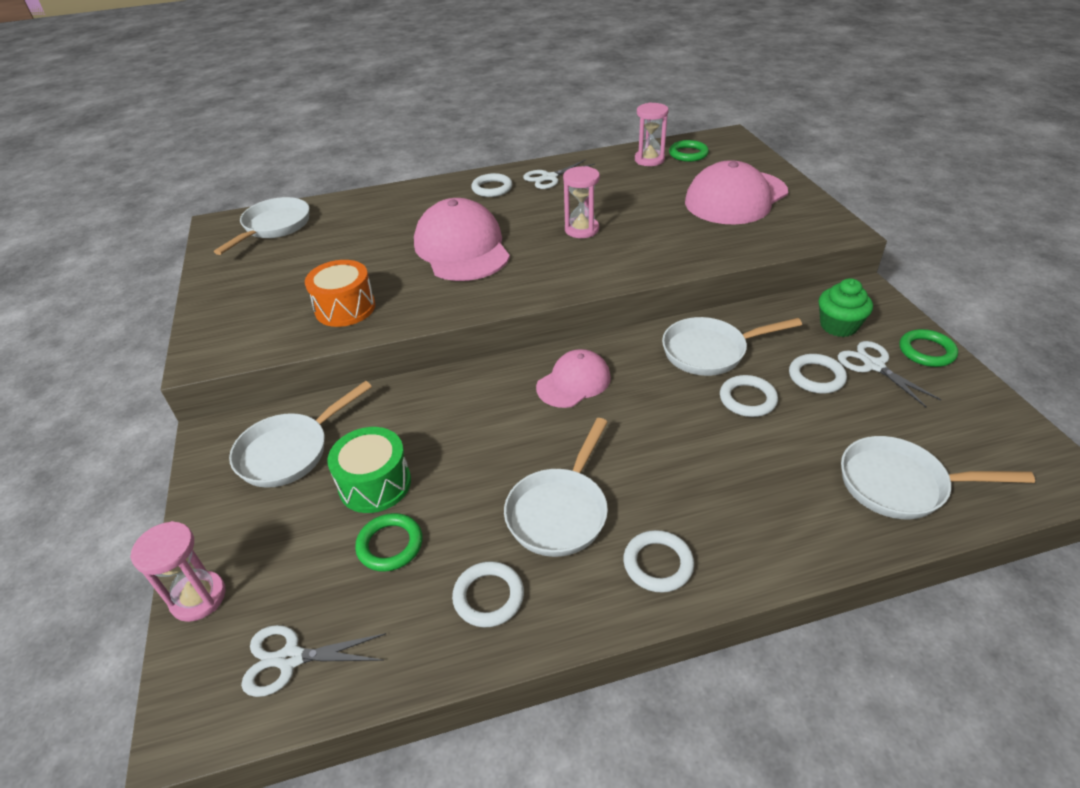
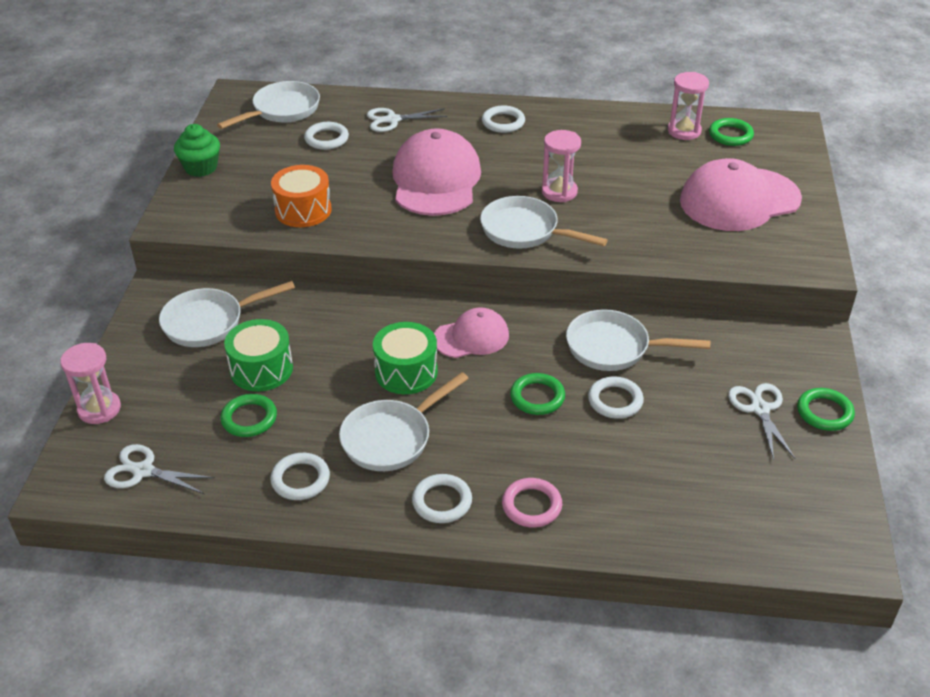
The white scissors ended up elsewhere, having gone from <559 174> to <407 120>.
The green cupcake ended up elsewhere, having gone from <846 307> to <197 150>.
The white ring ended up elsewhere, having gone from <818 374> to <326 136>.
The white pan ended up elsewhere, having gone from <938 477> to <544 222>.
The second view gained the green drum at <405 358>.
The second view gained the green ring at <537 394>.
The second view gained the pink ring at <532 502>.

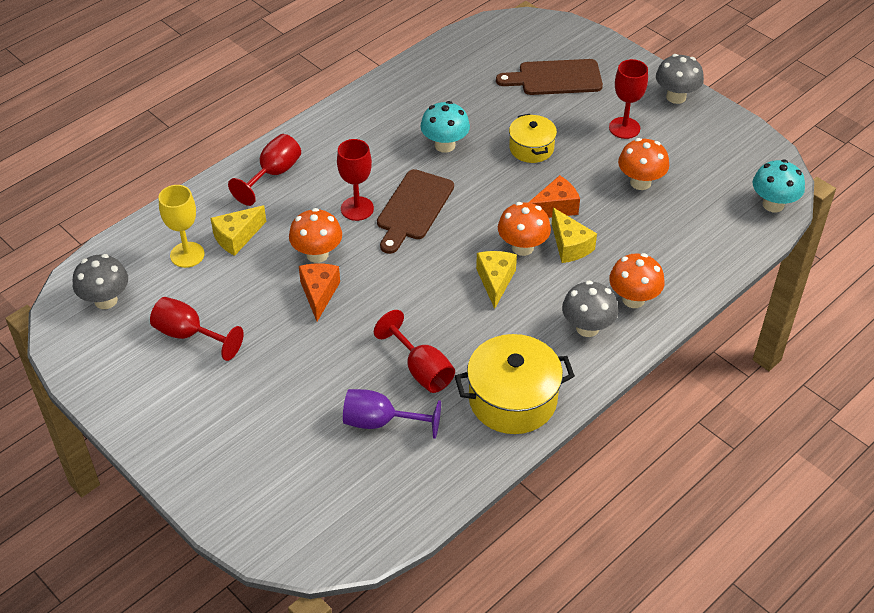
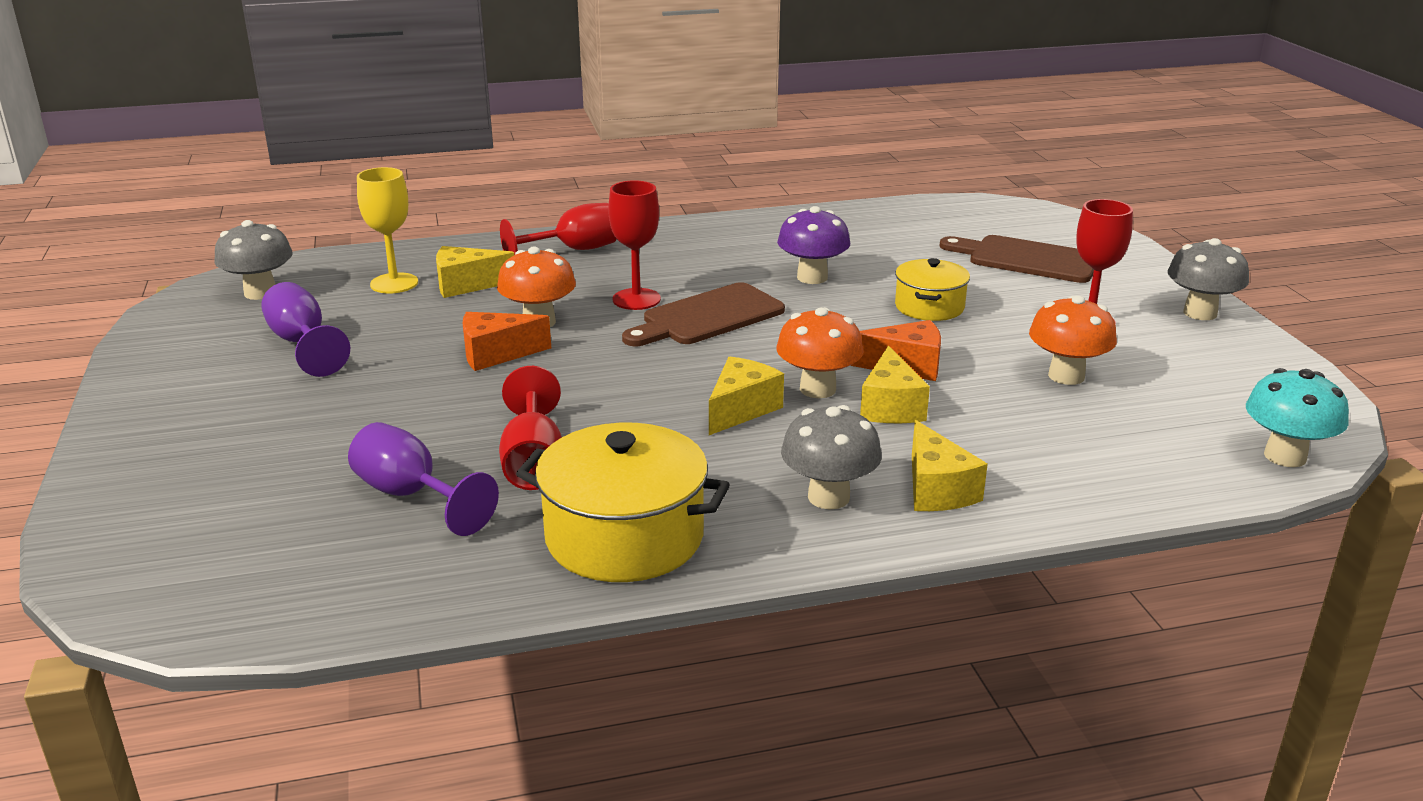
What was the turquoise mushroom at <445 127> turned into the purple mushroom at <813 245>.
Where the orange mushroom stood at <637 280>, the yellow cheese came to stand at <950 465>.
The orange cheese at <319 292> ended up facing another way, 135 degrees counterclockwise from before.
What was the red goblet at <197 329> turned into the purple goblet at <305 329>.

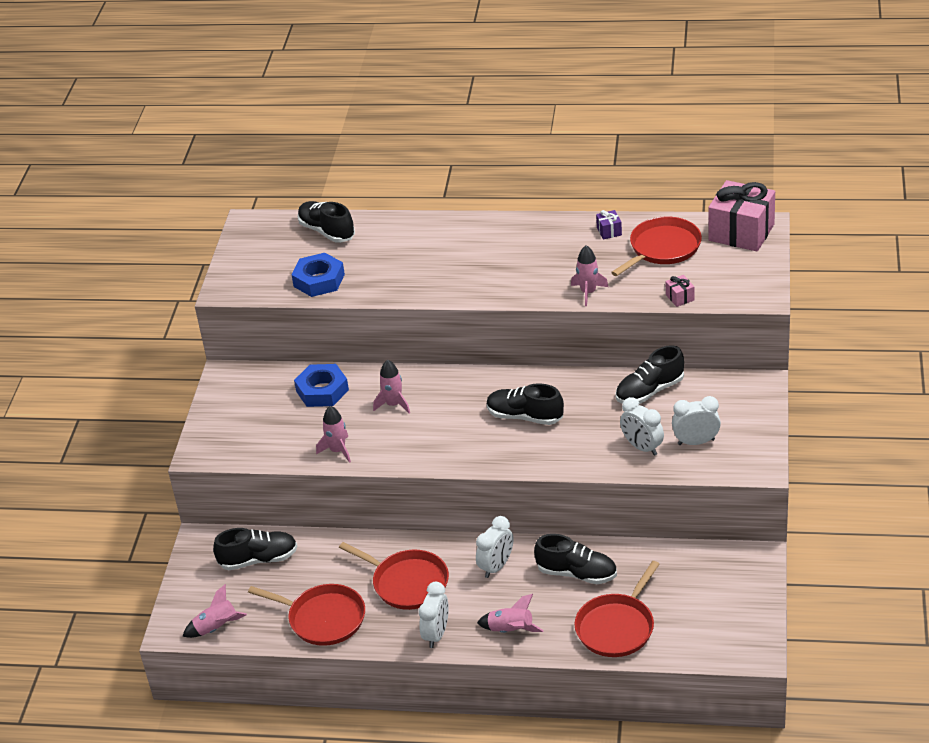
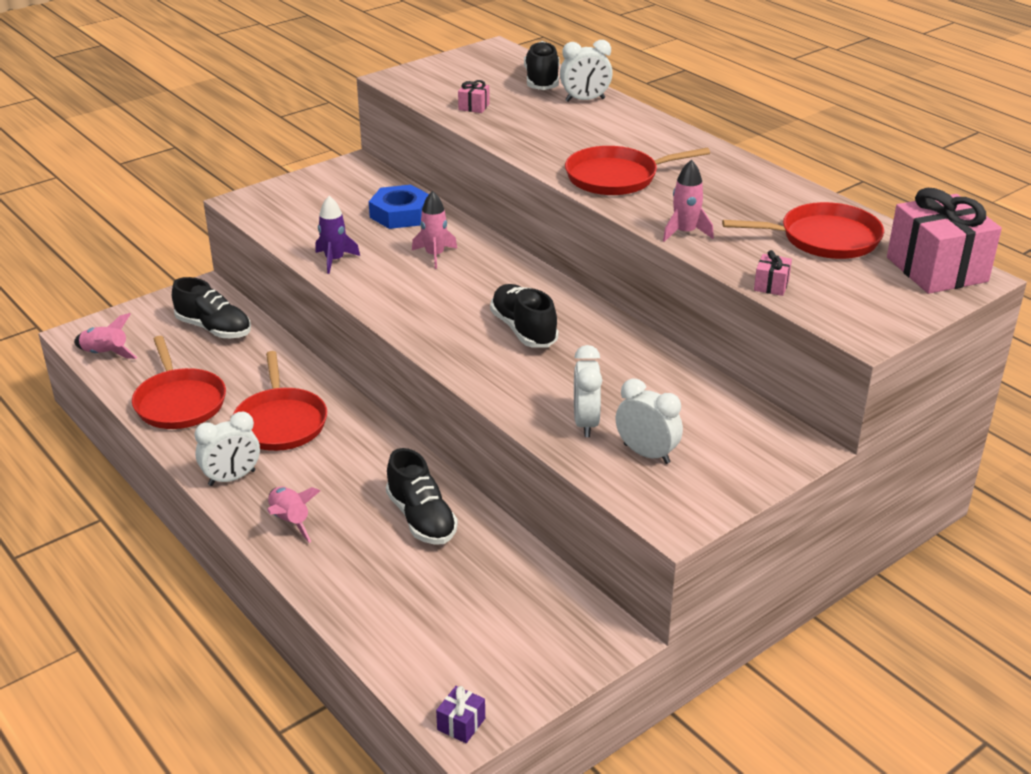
The purple gift ended up elsewhere, having gone from <609 224> to <460 714>.
Where the blue nut stood at <318 275>, the pink gift came to stand at <474 96>.
The second view lost the black shoe at <649 374>.
What was the pink rocket at <333 434> turned into the purple rocket at <337 235>.
The white clock ended up elsewhere, having gone from <495 547> to <586 71>.
The red pan ended up elsewhere, having gone from <617 609> to <637 170>.

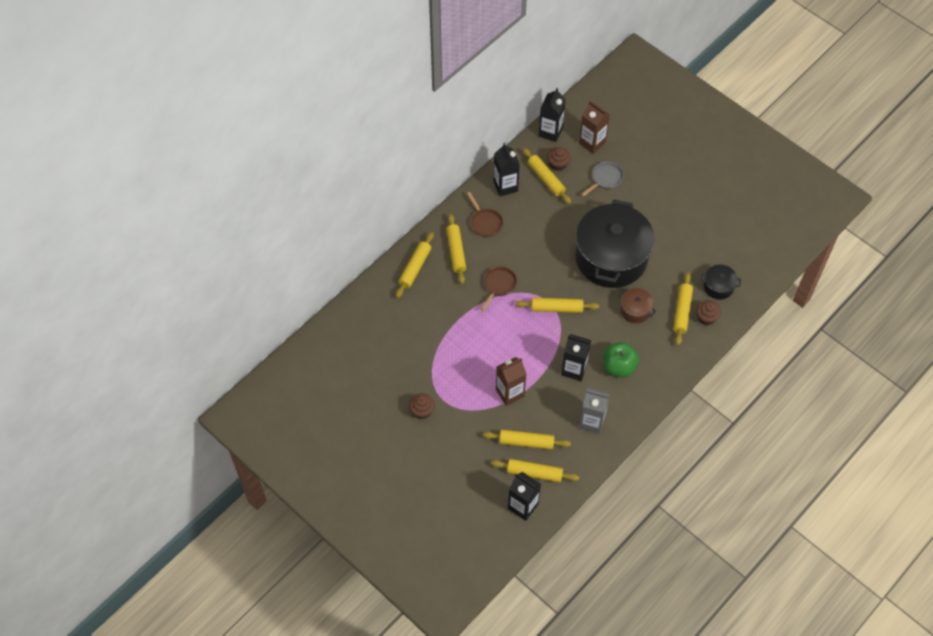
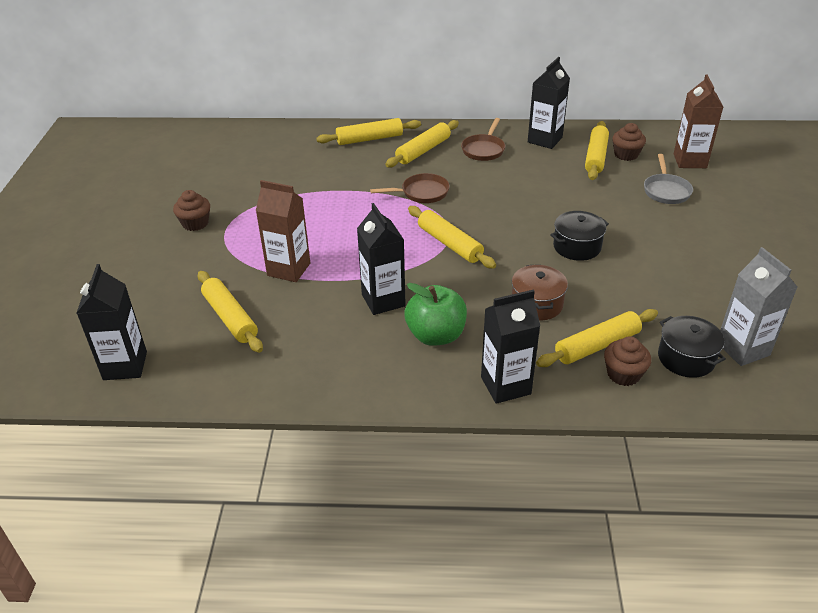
The black carton ended up elsewhere, having gone from <552 115> to <510 347>.
The grey pan at <602 179> ended up facing another way, 90 degrees clockwise from before.
The size of the black pot at <614 244> changed by a factor of 0.42.
The grey carton ended up elsewhere, having gone from <594 410> to <758 306>.
The second view lost the yellow rolling pin at <535 470>.

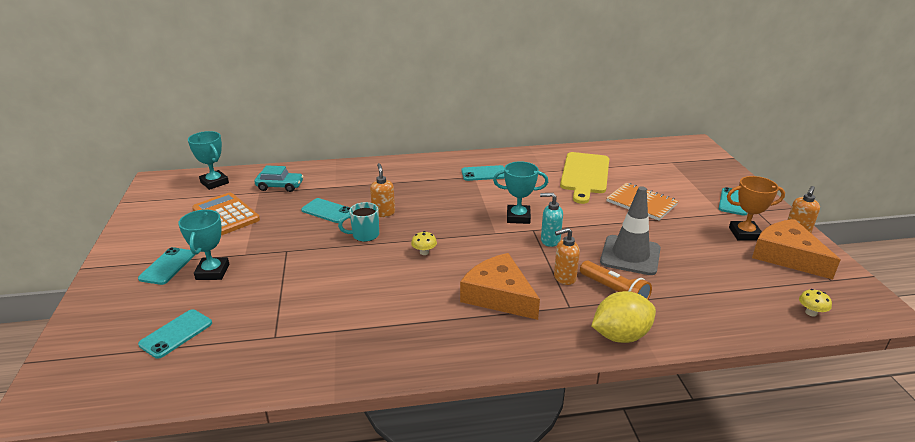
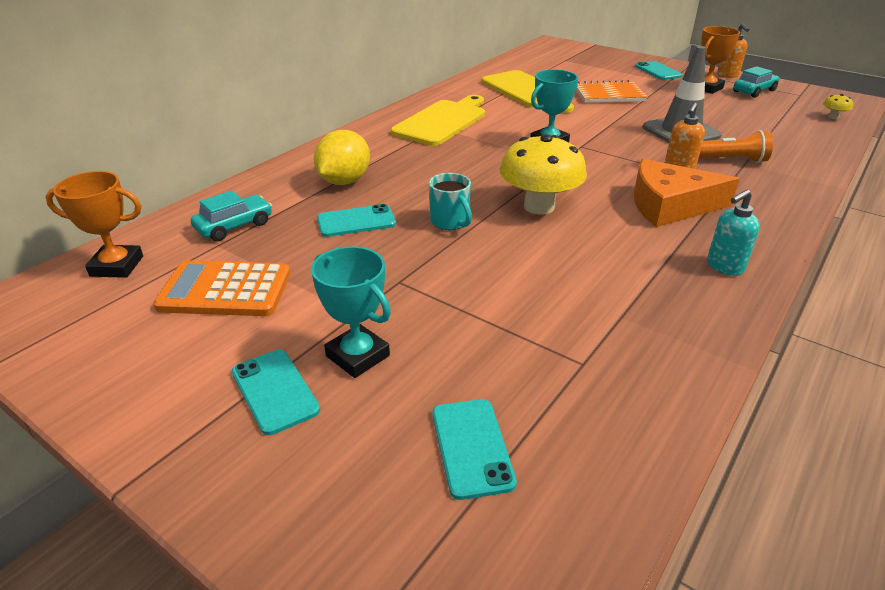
What was the turquoise trophy at <208 160> turned into the orange trophy at <94 224>.
The second view lost the orange soap dispenser at <382 190>.
Where the turquoise phone stood at <483 173>, the yellow cutting board came to stand at <438 120>.
The turquoise soap dispenser ended up elsewhere, having gone from <551 220> to <733 233>.
The turquoise mug at <358 222> ended up facing another way, 60 degrees counterclockwise from before.
Where the orange cheese stood at <796 249>, the turquoise car came to stand at <756 82>.
The size of the yellow mushroom at <424 243> changed by a factor of 2.45.
The yellow lemon ended up elsewhere, having gone from <623 317> to <342 157>.

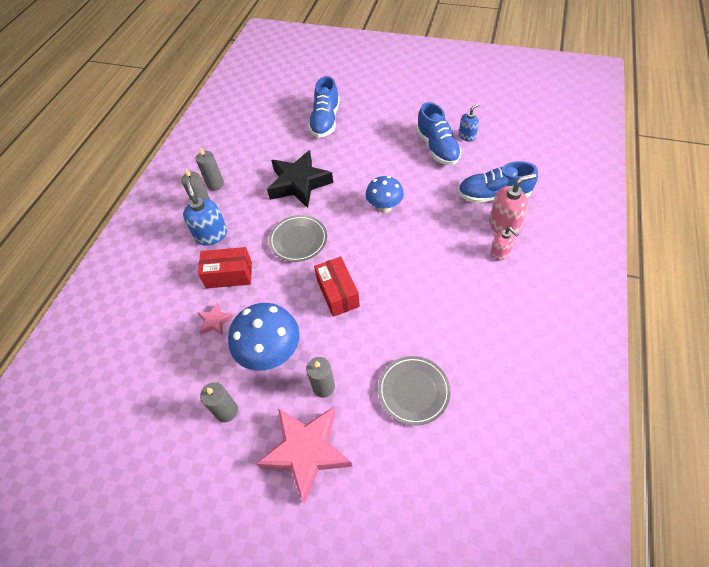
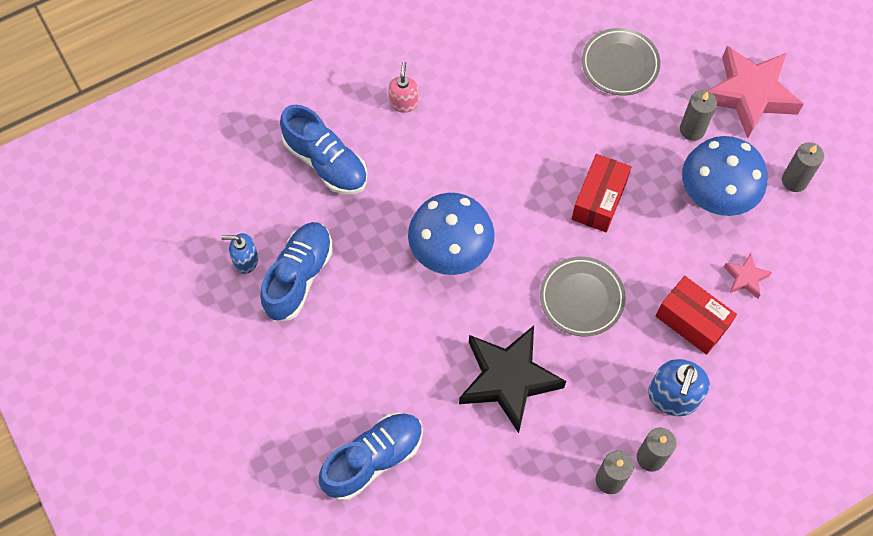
The second view lost the pink soap dispenser at <512 203>.
The size of the blue mushroom at <385 194> changed by a factor of 1.52.

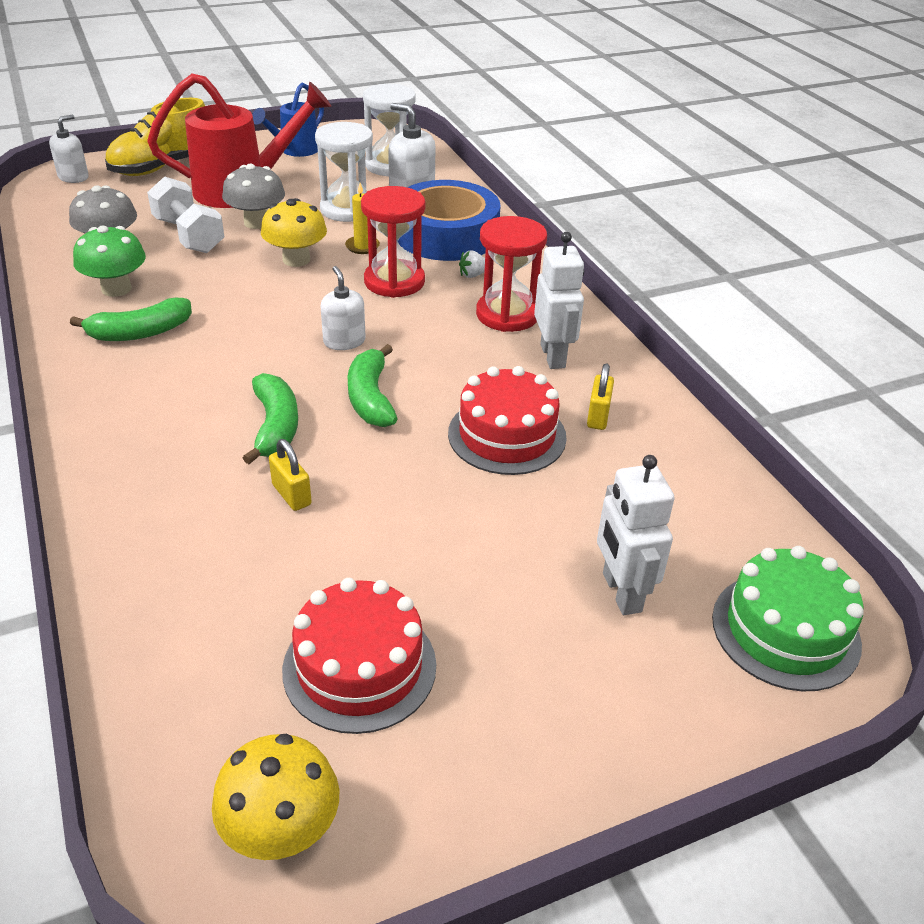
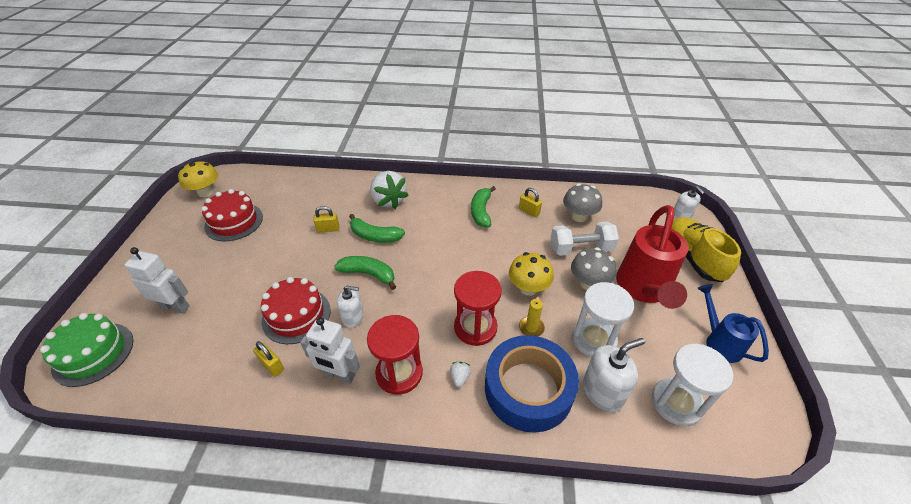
Where the green mushroom stood at <109 261>, the yellow padlock came to stand at <530 202>.
The white soap dispenser ended up elsewhere, having gone from <343 308> to <350 307>.
The second view gained the white strawberry at <389 190>.

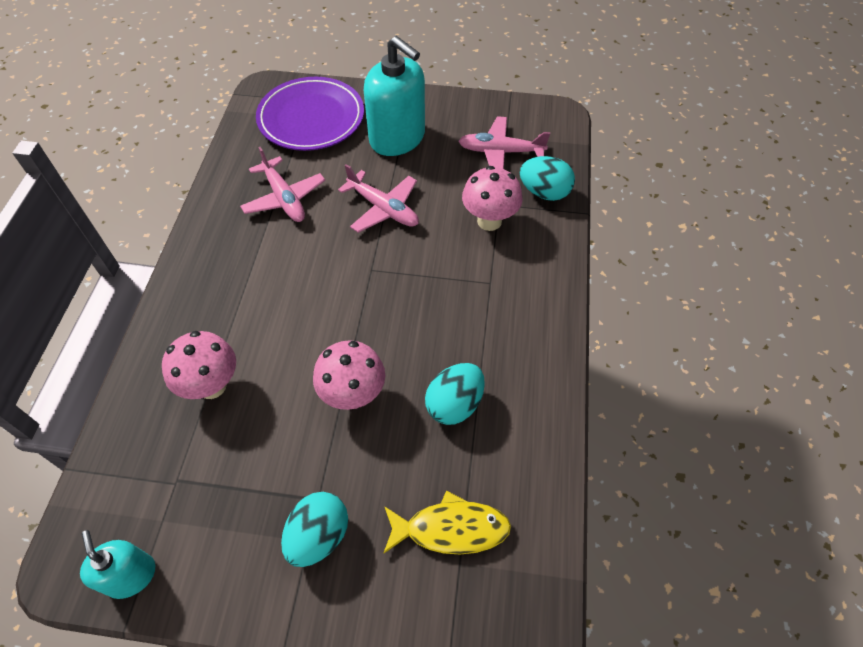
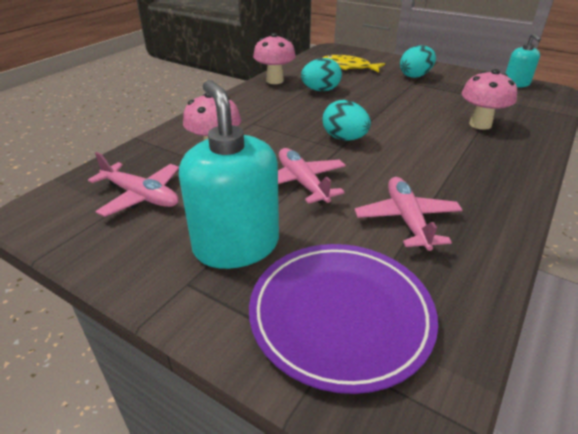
The turquoise egg ended up elsewhere, having gone from <547 178> to <347 120>.
The pink mushroom ended up elsewhere, having gone from <349 375> to <274 58>.

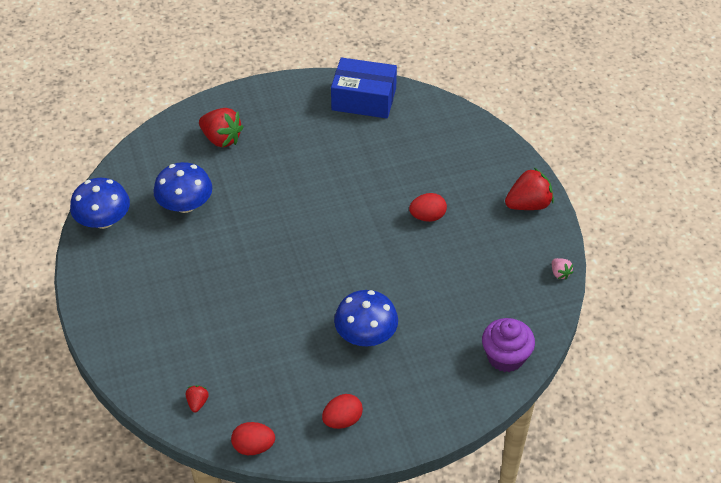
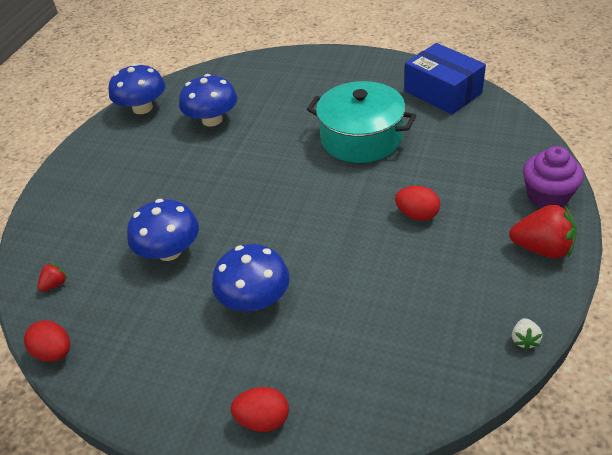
The second view lost the red strawberry at <221 127>.
What was the pink strawberry at <562 269> turned into the white strawberry at <527 334>.
The purple cupcake ended up elsewhere, having gone from <508 345> to <553 177>.
The red egg ended up elsewhere, having gone from <342 411> to <260 409>.
The second view gained the turquoise pot at <361 122>.
The second view gained the blue mushroom at <163 230>.

